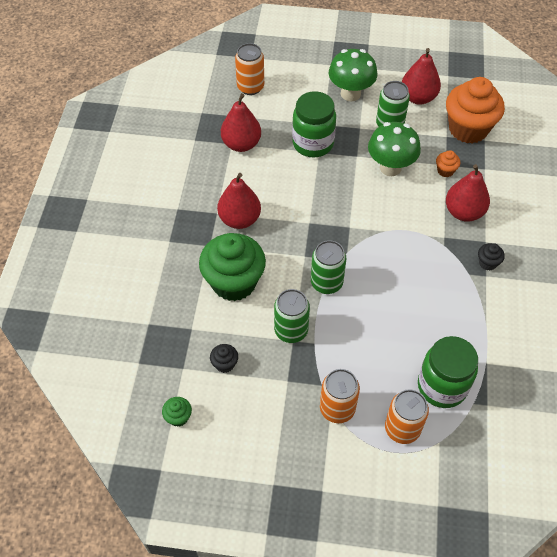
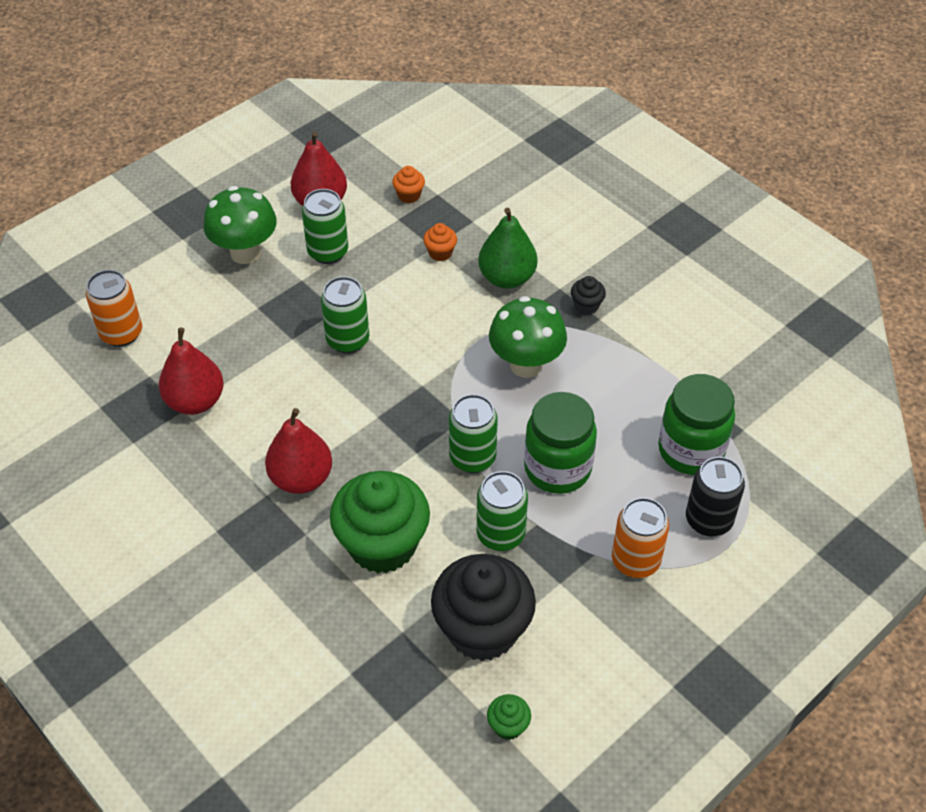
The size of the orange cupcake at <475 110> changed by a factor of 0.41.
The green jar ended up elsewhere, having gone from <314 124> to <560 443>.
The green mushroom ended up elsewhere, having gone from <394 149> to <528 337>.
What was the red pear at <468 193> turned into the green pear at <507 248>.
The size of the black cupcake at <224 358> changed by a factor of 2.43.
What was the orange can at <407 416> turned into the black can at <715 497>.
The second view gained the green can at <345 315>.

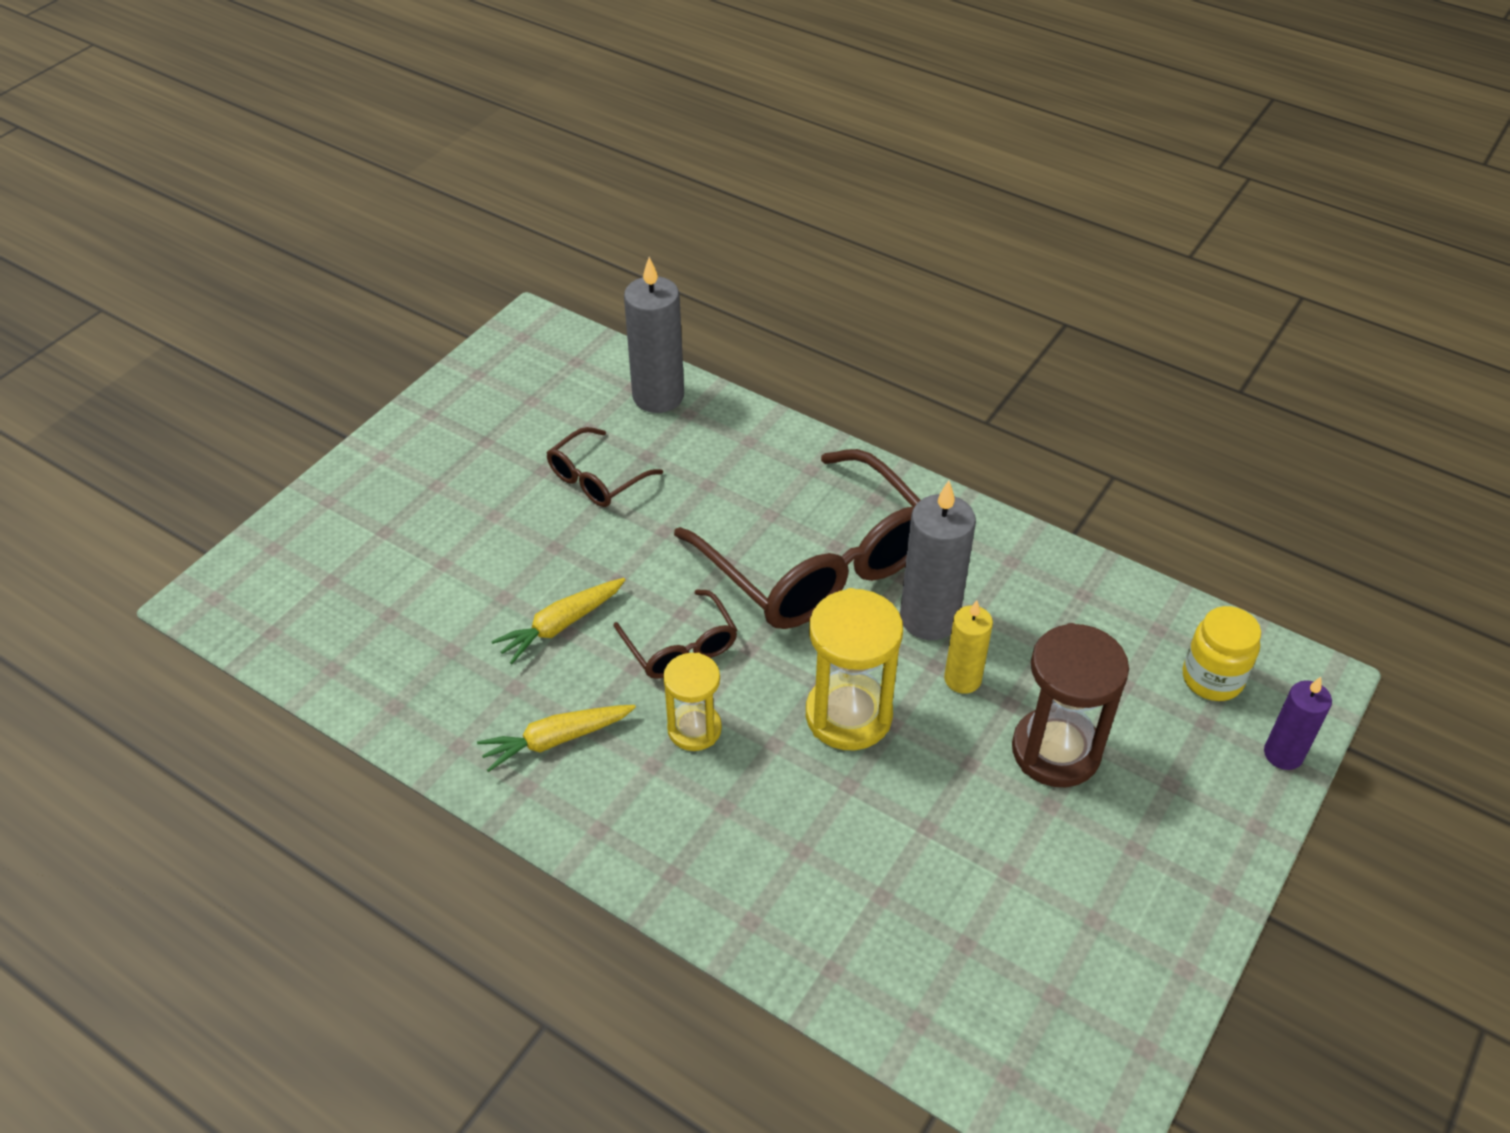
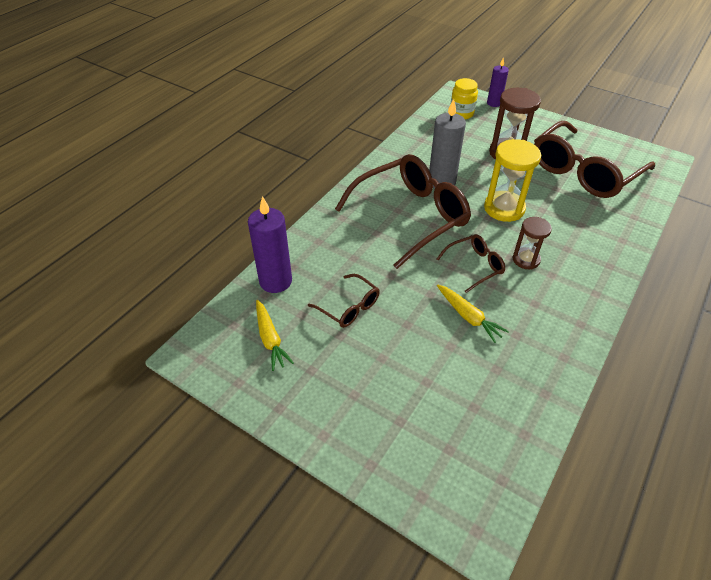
What was the grey candle at <654 335> turned into the purple candle at <270 244>.
The second view lost the yellow candle at <968 647>.
What was the yellow hourglass at <692 702> turned into the brown hourglass at <532 243>.
The yellow carrot ended up elsewhere, having gone from <556 738> to <275 335>.
The second view gained the brown glasses at <594 159>.

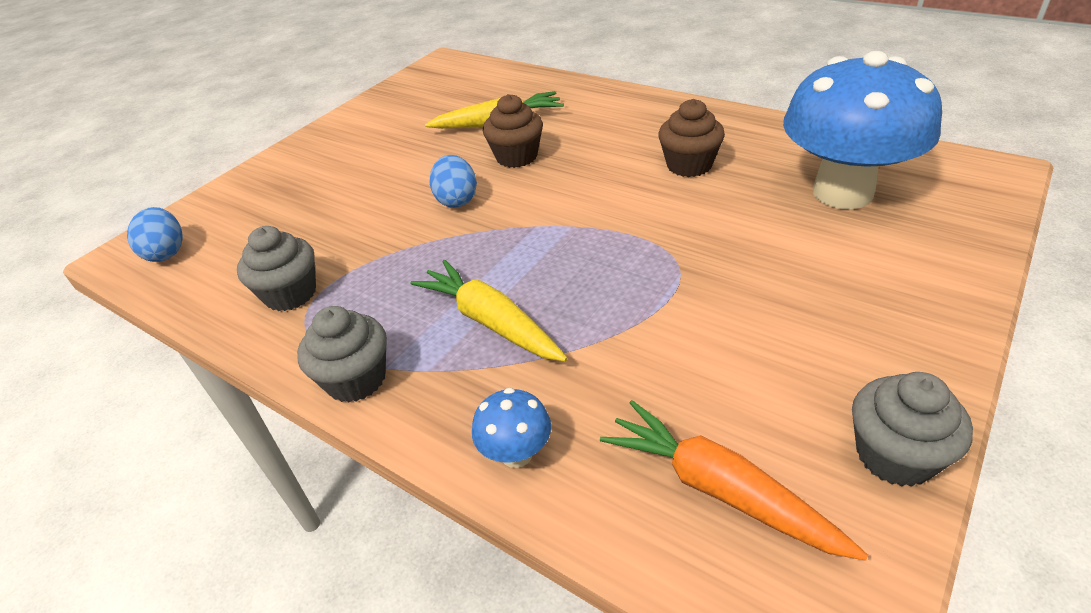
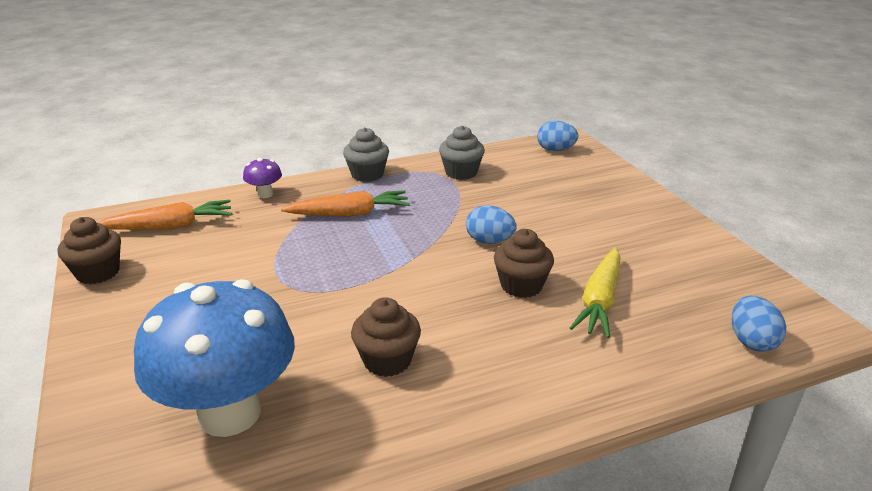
What was the yellow carrot at <489 311> turned into the orange carrot at <345 203>.
What was the grey cupcake at <912 429> turned into the brown cupcake at <89 250>.
What was the blue mushroom at <511 428> turned into the purple mushroom at <262 178>.
The second view gained the blue egg at <759 324>.

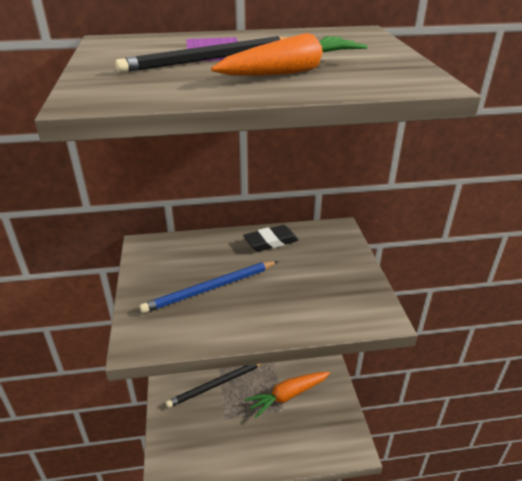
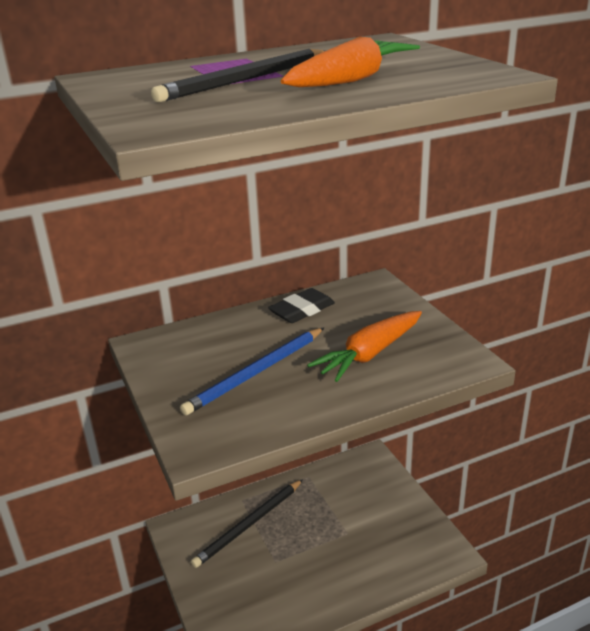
The orange carrot ended up elsewhere, having gone from <287 395> to <364 346>.

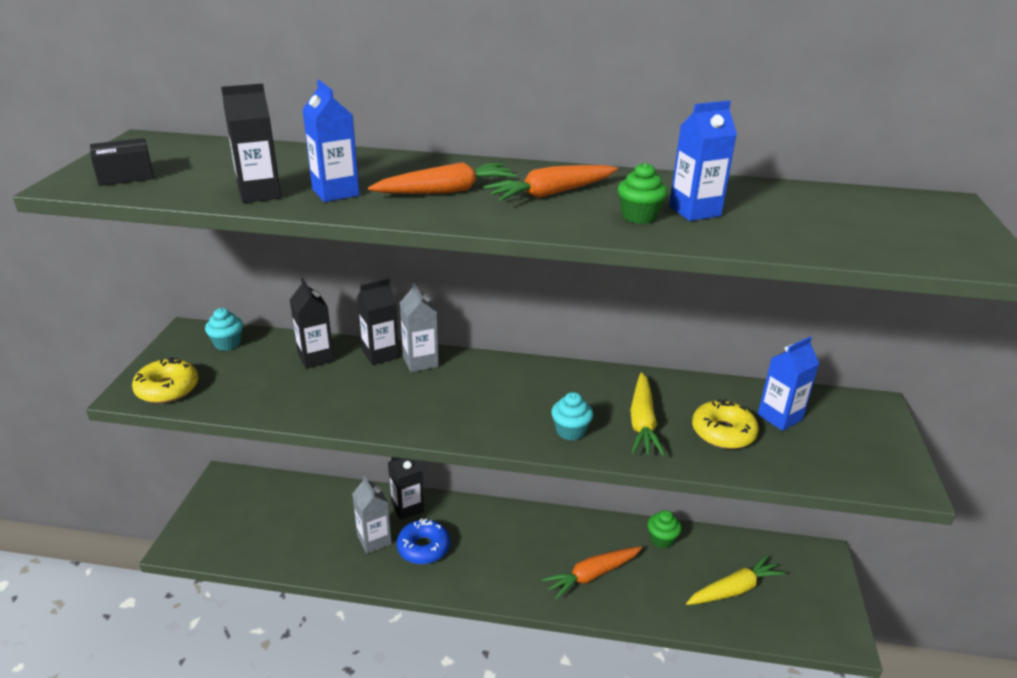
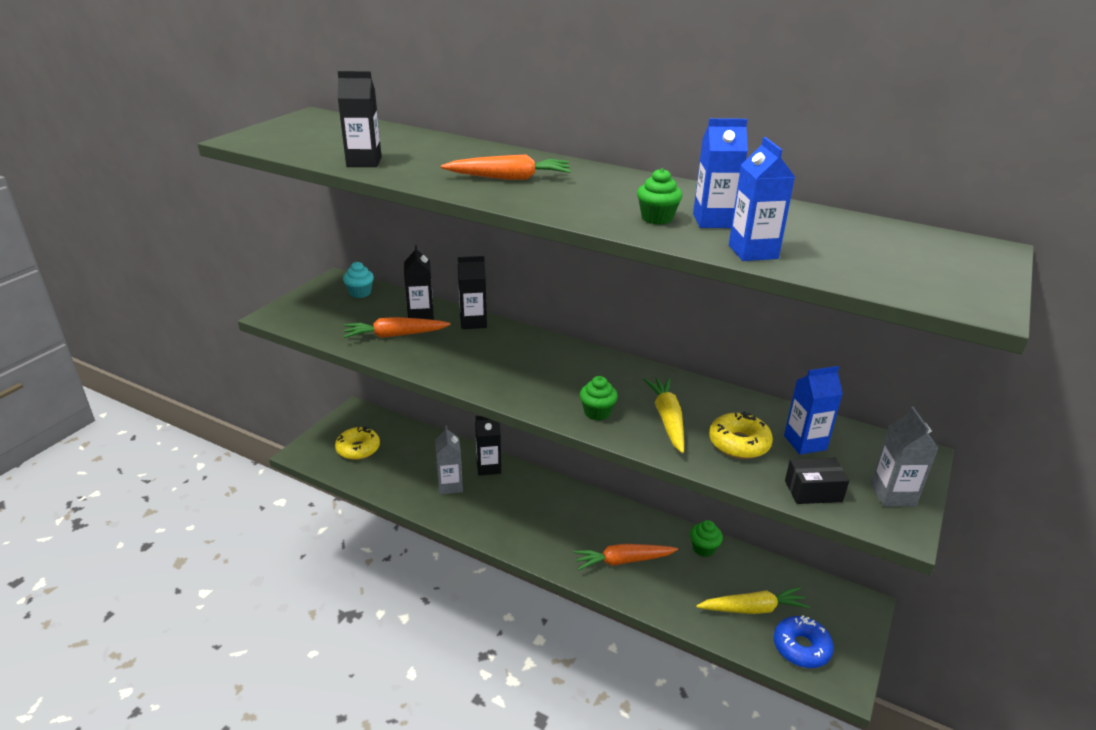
The blue carton ended up elsewhere, having gone from <331 141> to <762 199>.
The black box ended up elsewhere, having gone from <122 162> to <817 481>.
The orange carrot ended up elsewhere, having gone from <550 183> to <397 327>.
The grey carton ended up elsewhere, having gone from <419 327> to <904 457>.
The yellow donut ended up elsewhere, having gone from <165 380> to <357 443>.
The yellow carrot at <647 414> ended up facing another way, 150 degrees clockwise from before.
What was the turquoise cupcake at <572 416> turned into the green cupcake at <599 398>.
The blue donut ended up elsewhere, having gone from <423 541> to <804 642>.

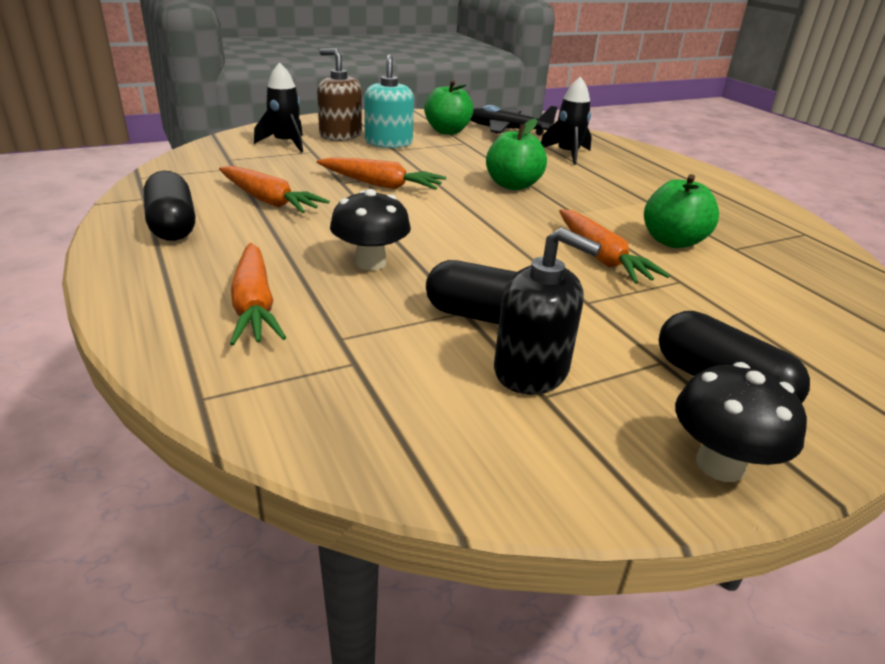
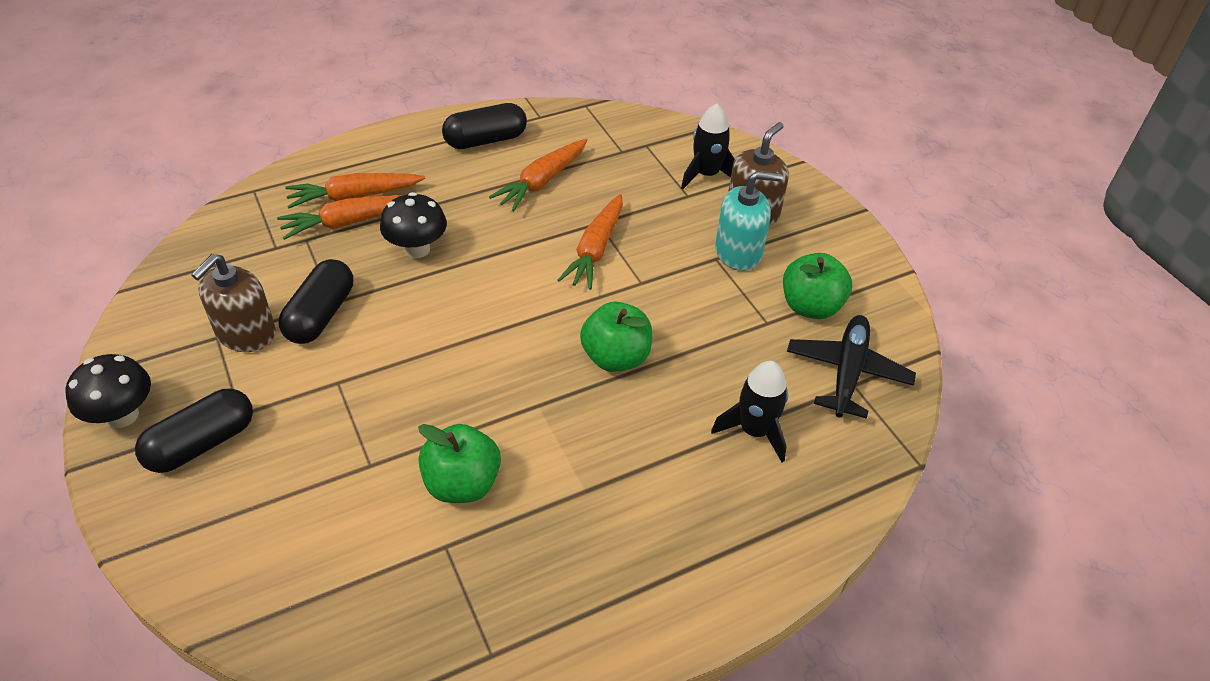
The orange carrot ended up elsewhere, having gone from <614 246> to <339 217>.
What was the black soap dispenser at <548 311> turned into the brown soap dispenser at <233 303>.

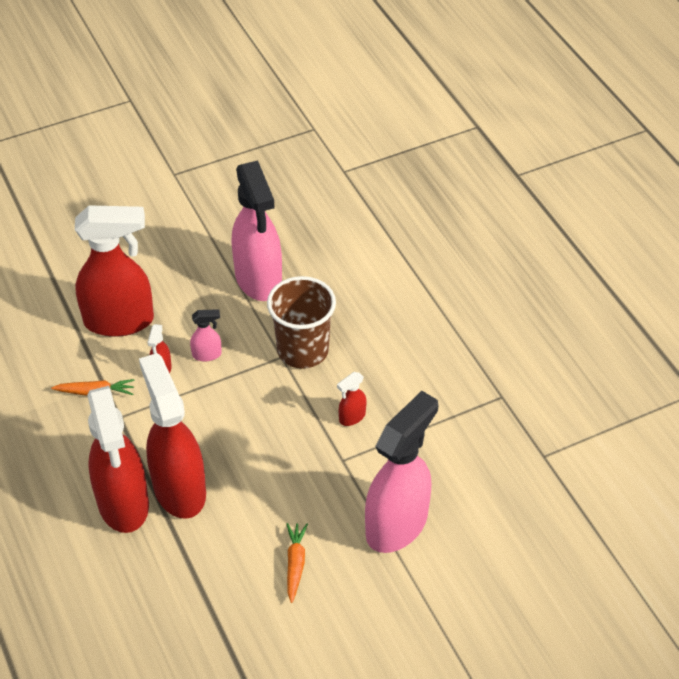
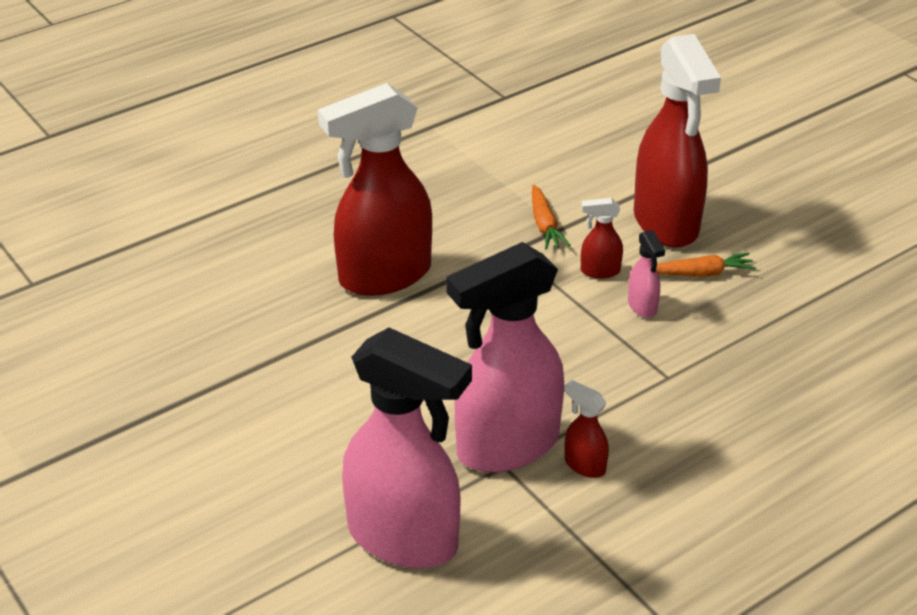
The pink spray bottle ended up elsewhere, having gone from <257 231> to <505 357>.
The second view lost the brown cup at <301 322>.
The second view lost the red spray bottle at <172 436>.
The orange carrot ended up elsewhere, having gone from <297 563> to <706 264>.

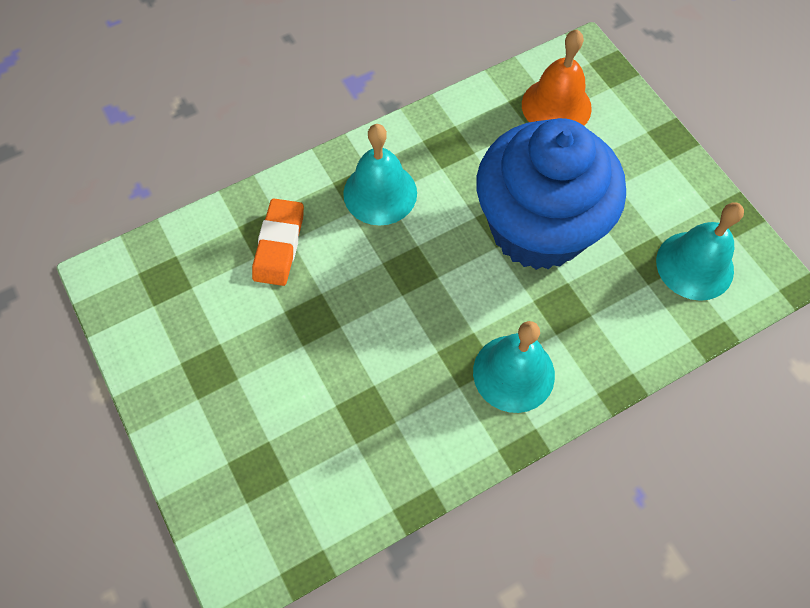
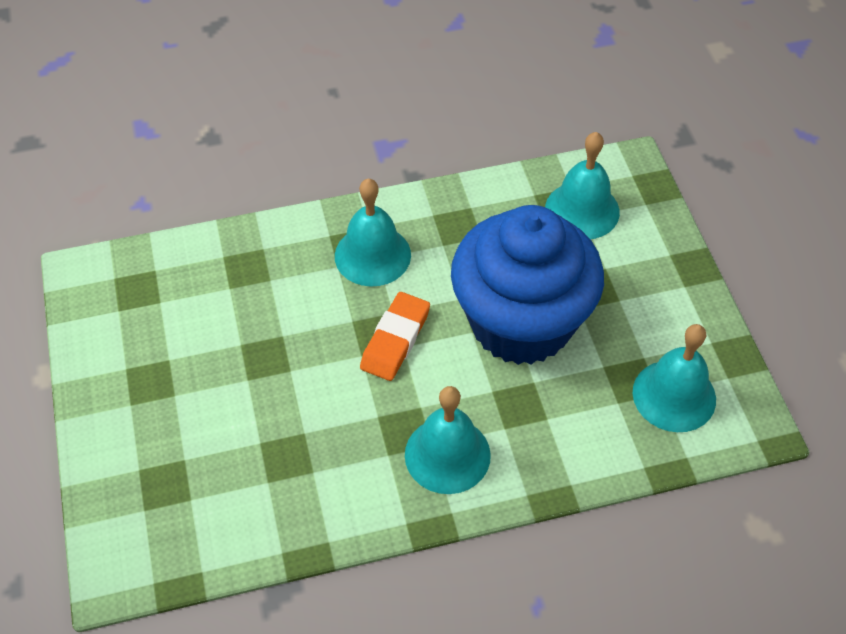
What was the orange bell at <557 77> turned into the turquoise bell at <582 185>.
The orange eraser ended up elsewhere, having gone from <278 242> to <395 336>.

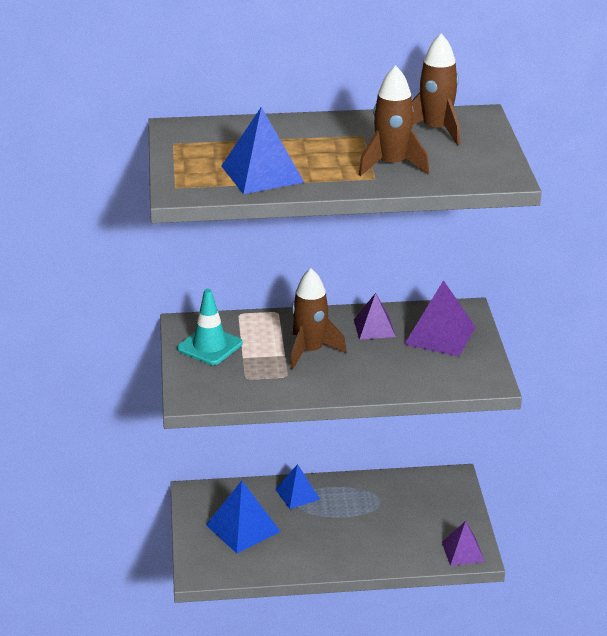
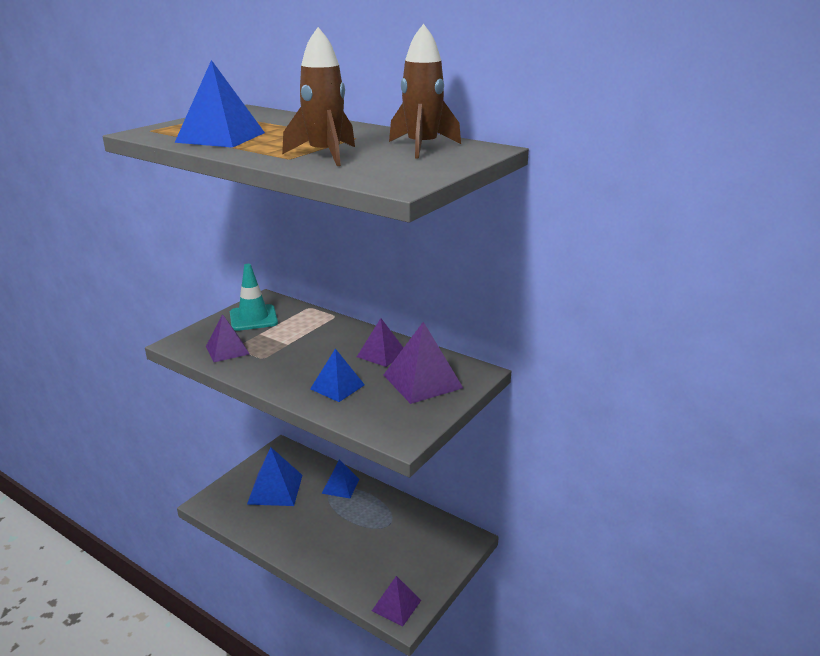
The second view lost the brown rocket at <318 319>.
The second view gained the purple pyramid at <227 338>.
The second view gained the blue pyramid at <337 375>.

